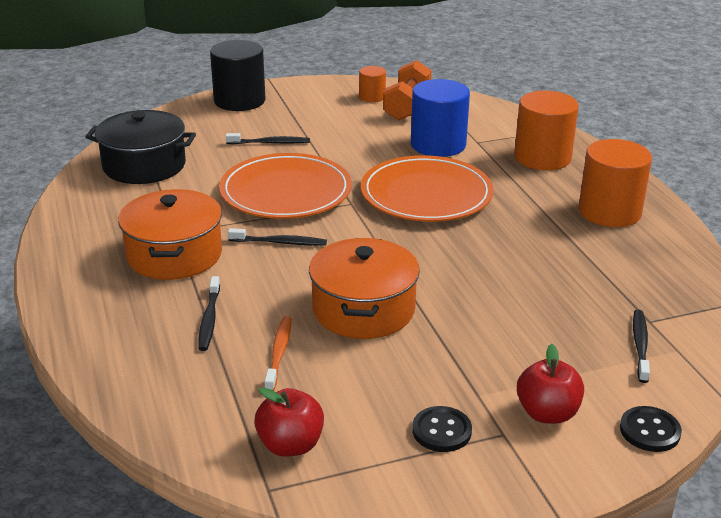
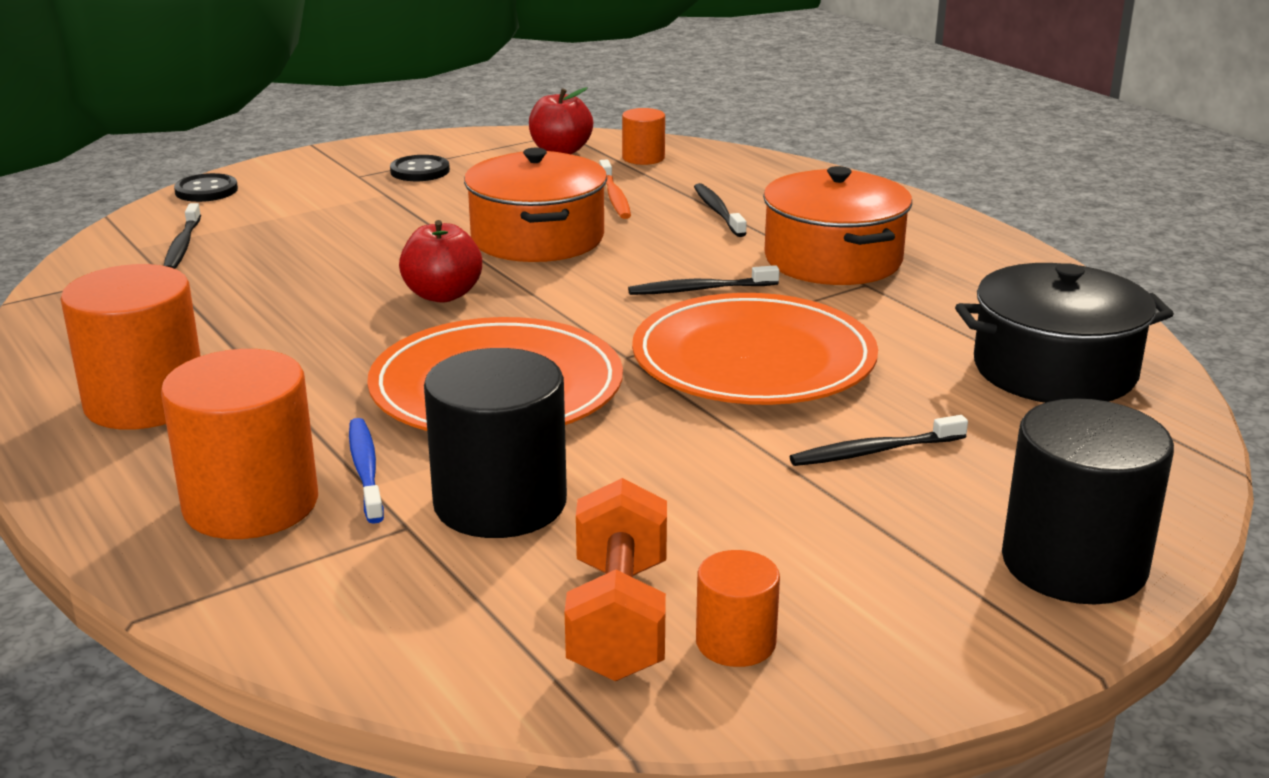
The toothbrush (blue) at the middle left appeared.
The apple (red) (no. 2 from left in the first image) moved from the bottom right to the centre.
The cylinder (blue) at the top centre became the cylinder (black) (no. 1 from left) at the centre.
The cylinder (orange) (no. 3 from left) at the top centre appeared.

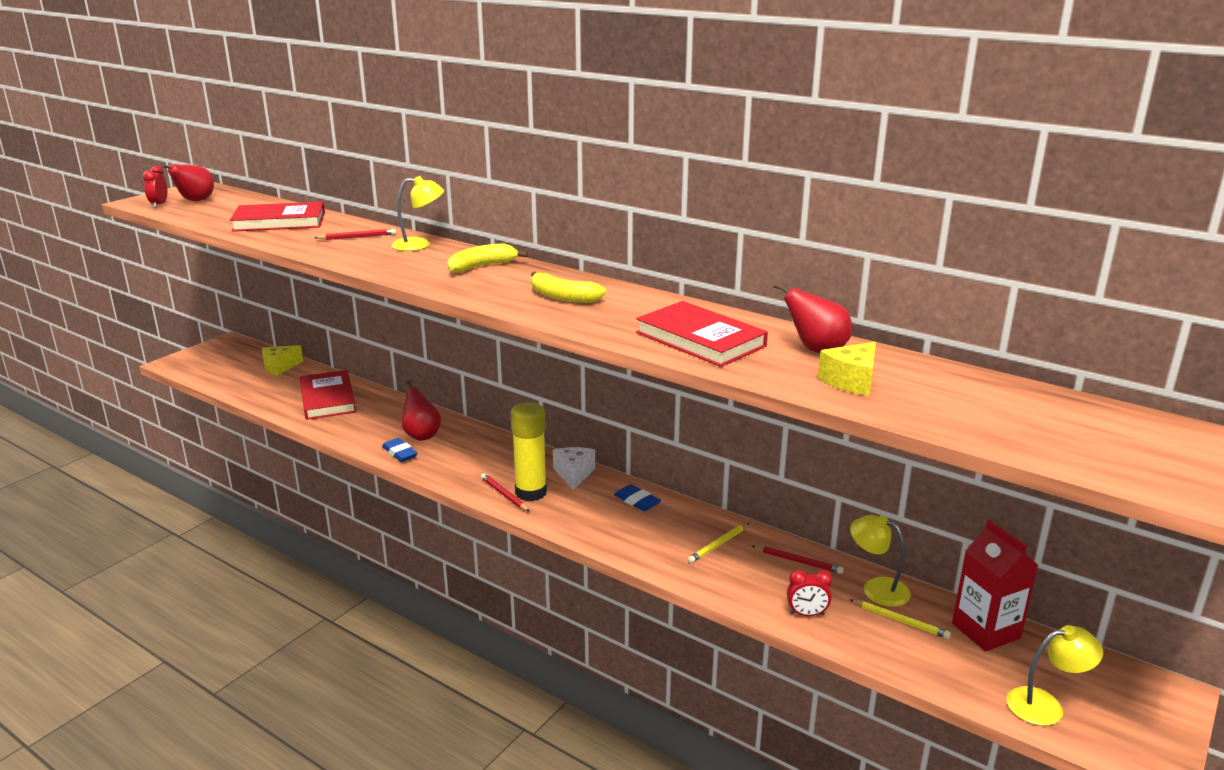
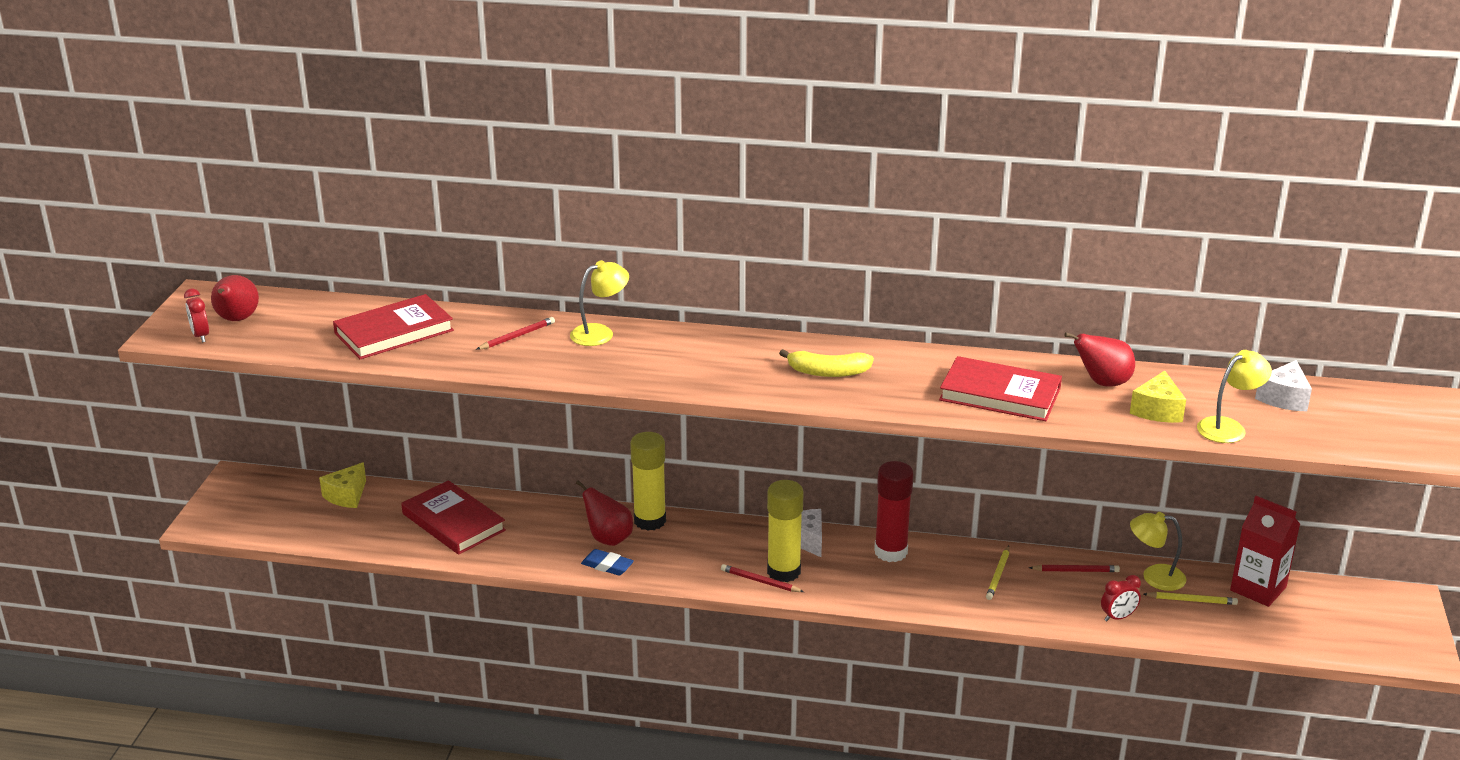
The glue stick (yellow) (no. 1 from left) at the centre appeared.
The eraser (blue) (no. 2 from left) at the centre was replaced by the glue stick (red) at the bottom centre.
The lamp (yellow) (no. 3 from left) moved from the bottom right to the middle right.
The cheese (white) (no. 2 from left) at the middle right appeared.
The banana (yellow) (no. 1 from left) at the centre disappeared.

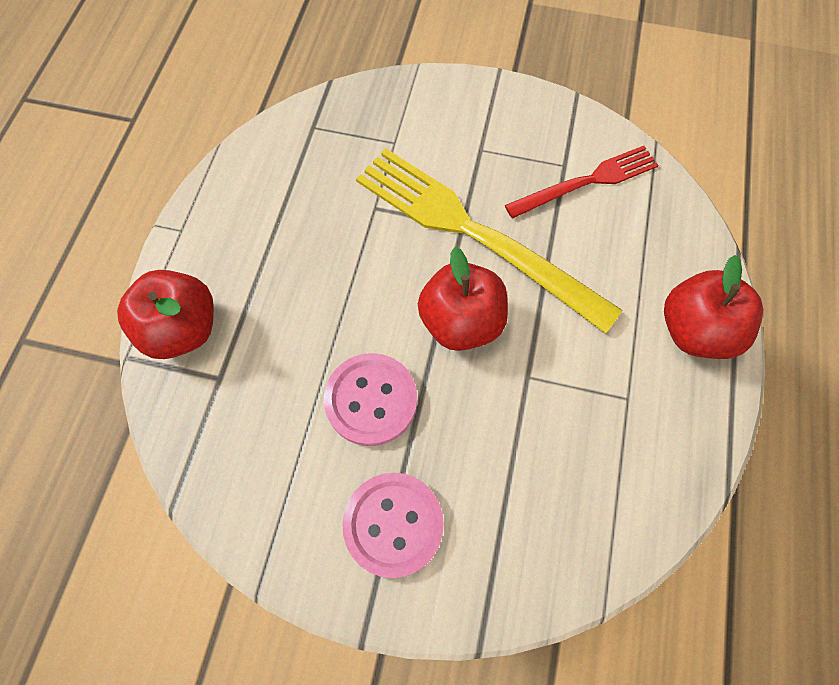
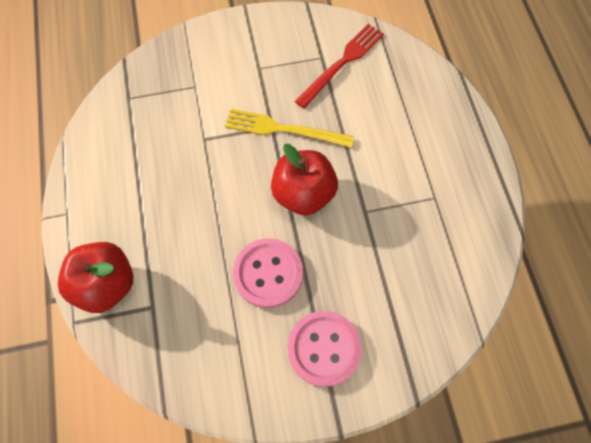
The fork (yellow) at the centre changed to 0.58 times the size.
The apple (red) (no. 3 from left) at the middle right disappeared.

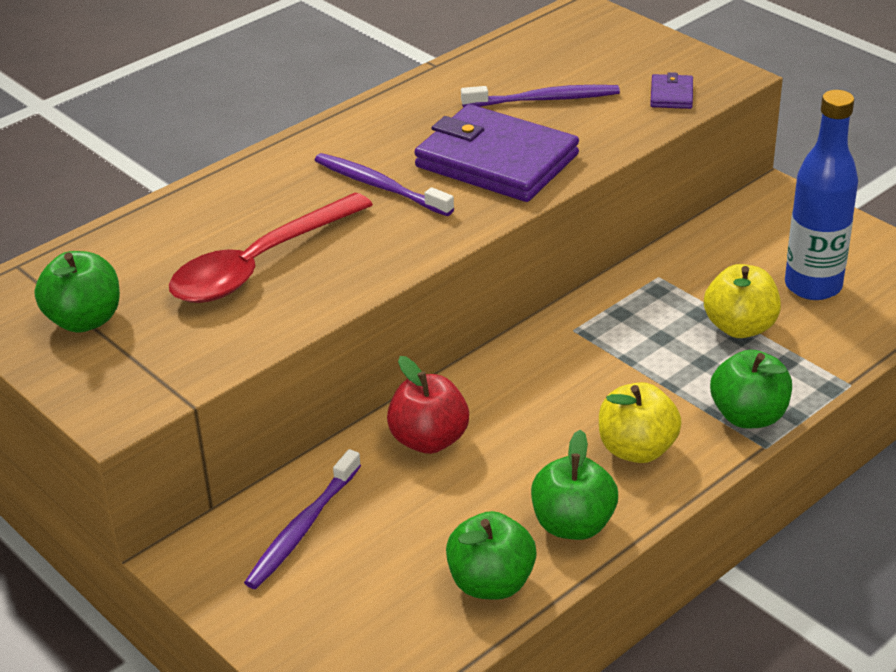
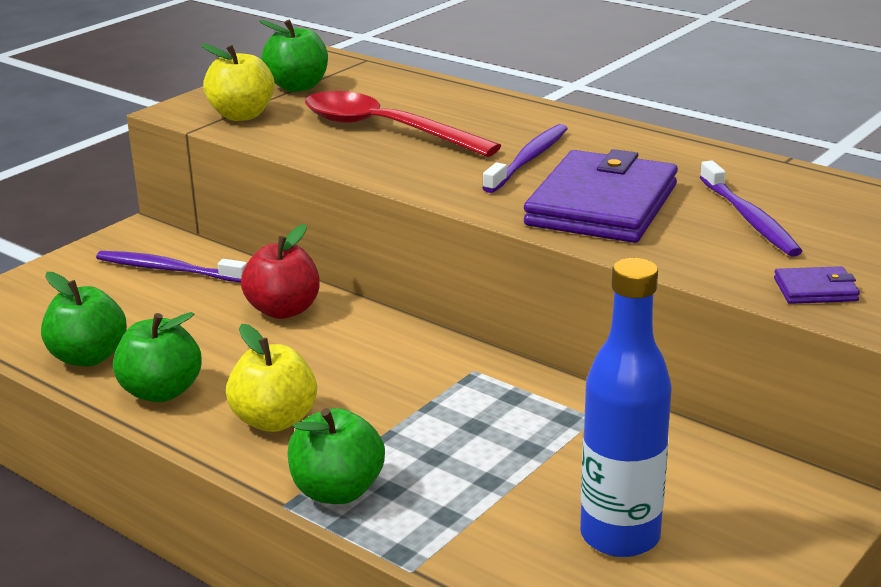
The apple (yellow) (no. 2 from left in the first image) moved from the middle right to the top left.

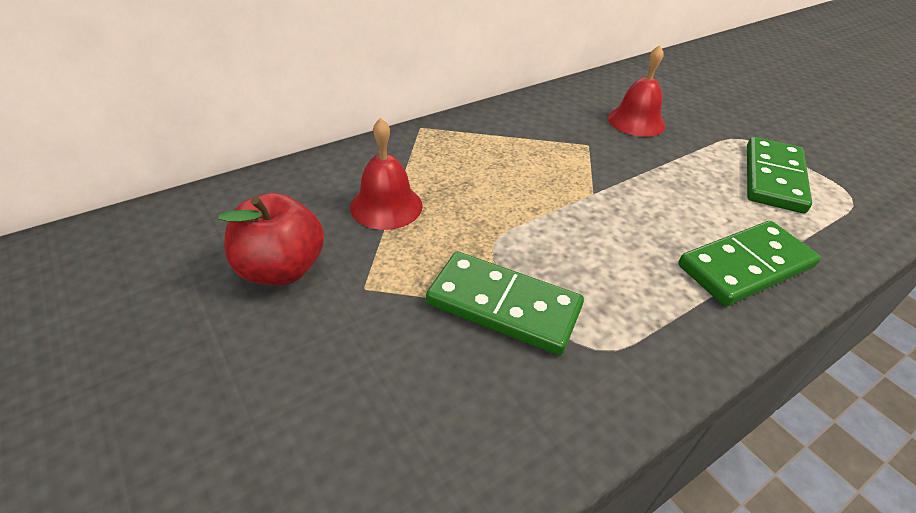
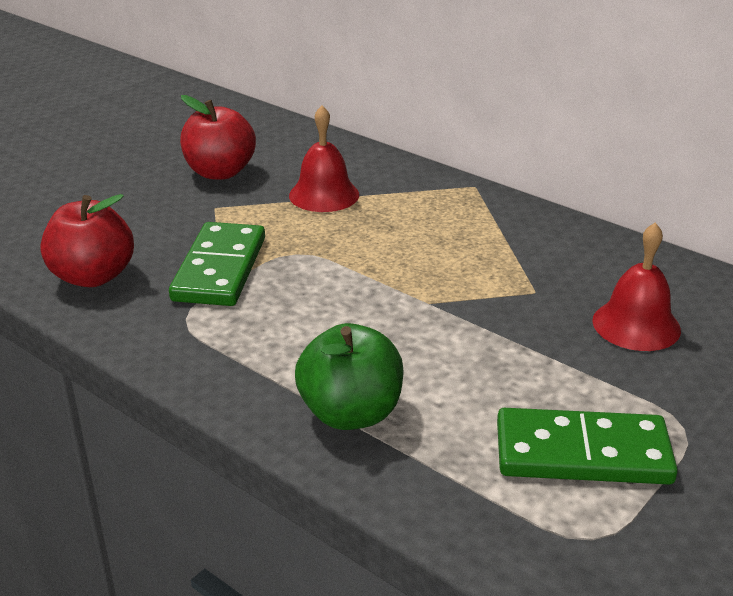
The apple (red) (no. 1 from left) at the middle left appeared.
The domino (green) (no. 2 from left) at the middle right was replaced by the apple (green) at the centre.

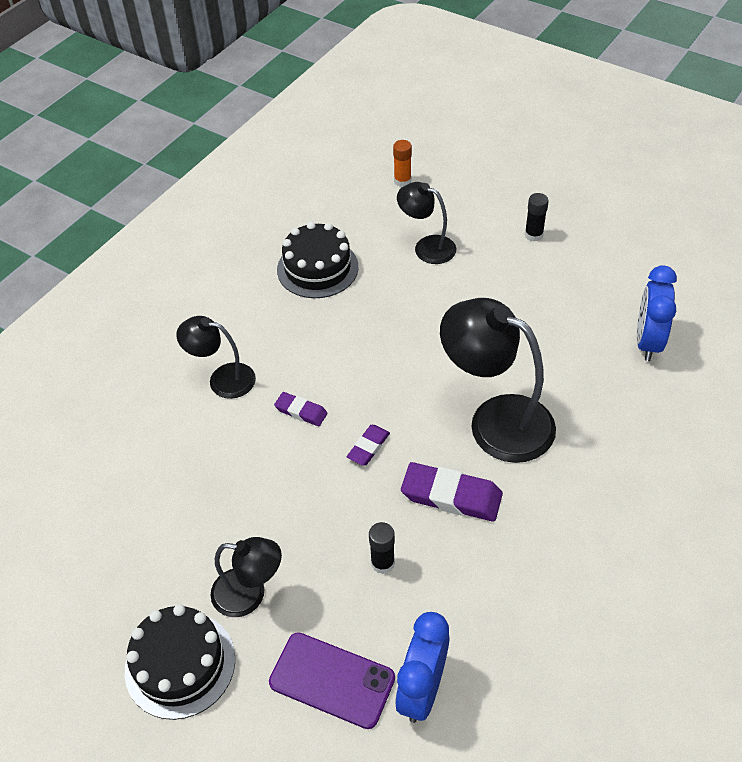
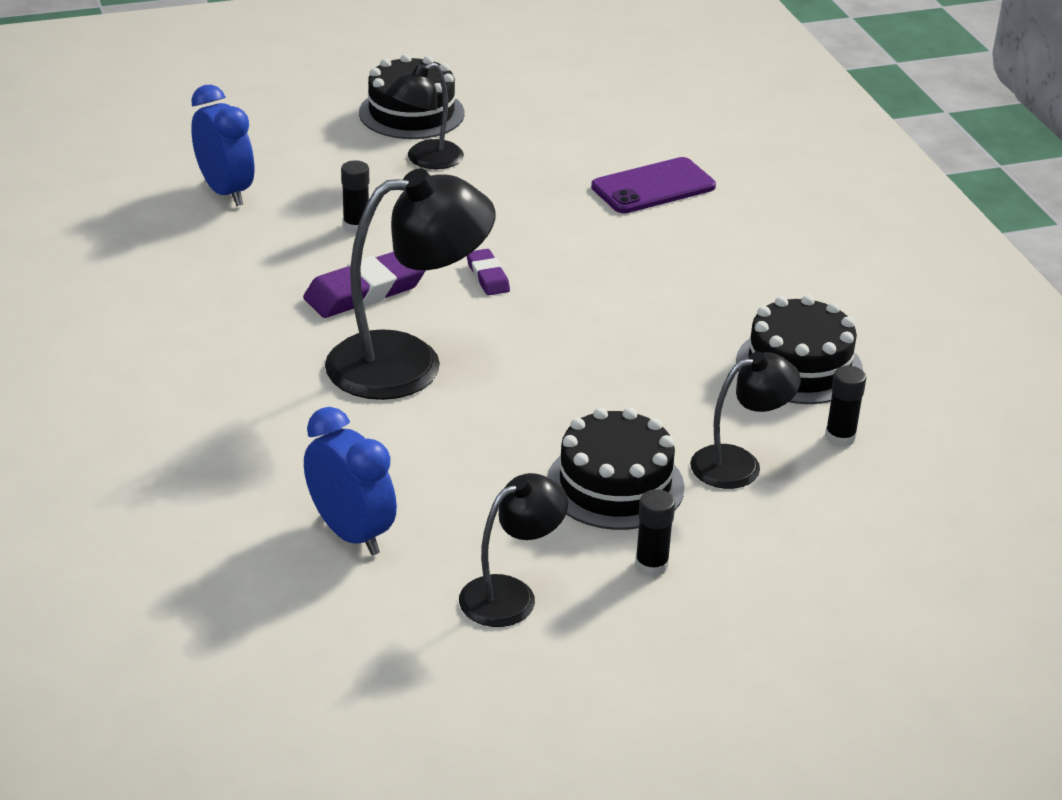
The lamp (black) (no. 1 from left in the first image) moved from the middle left to the bottom centre.
The cake (black) (no. 2 from left) at the centre appeared.
The phone (purple) moved from the bottom centre to the top centre.
The glue stick (black) (no. 3 from left) at the middle right appeared.
The eraser (purple) (no. 1 from left) at the centre disappeared.
The glue stick (orange) at the top centre disappeared.

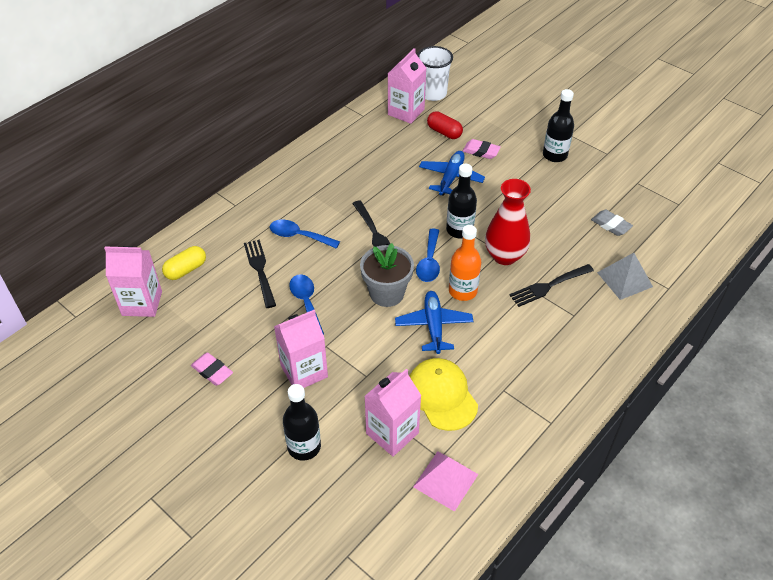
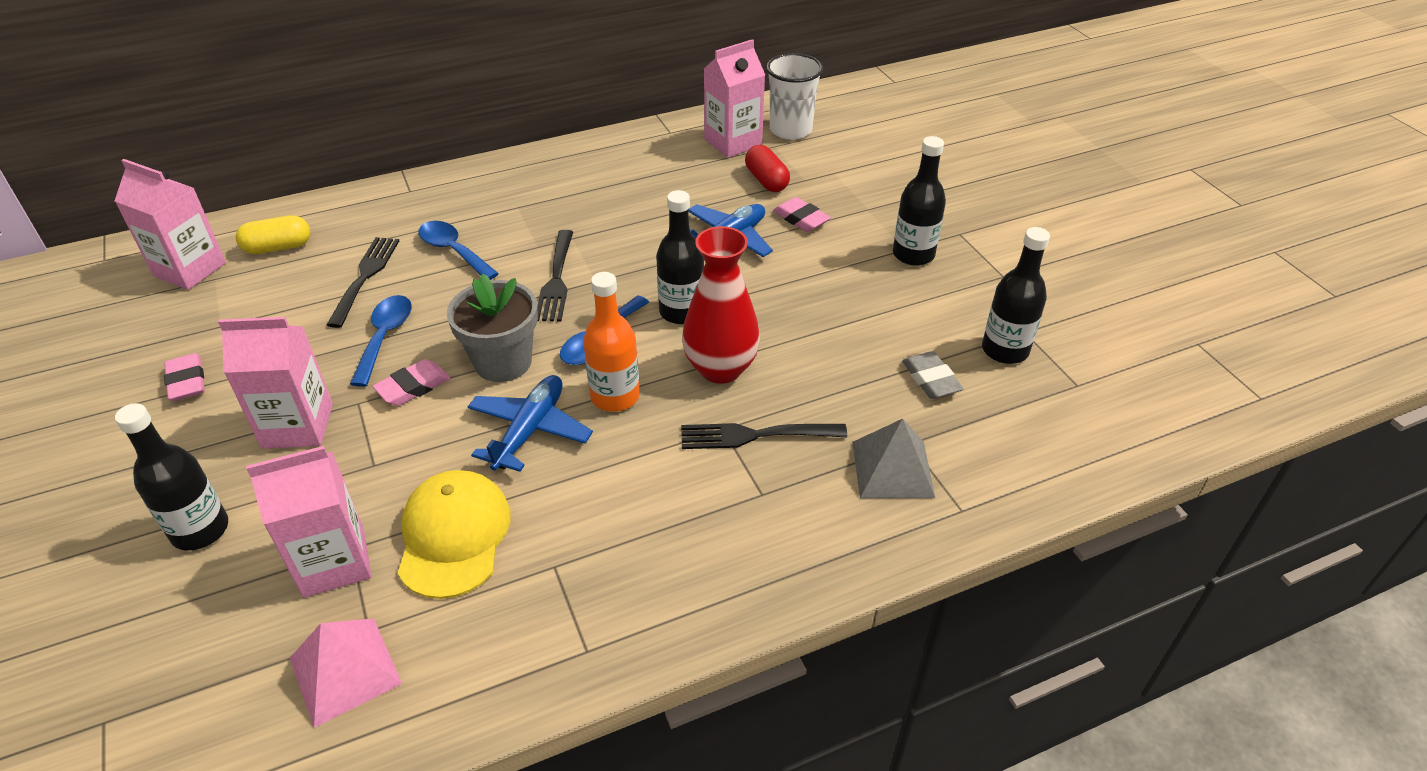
The eraser (pink) (no. 2 from left) at the middle left appeared.
The bottle (black) (no. 4 from left) at the middle right appeared.

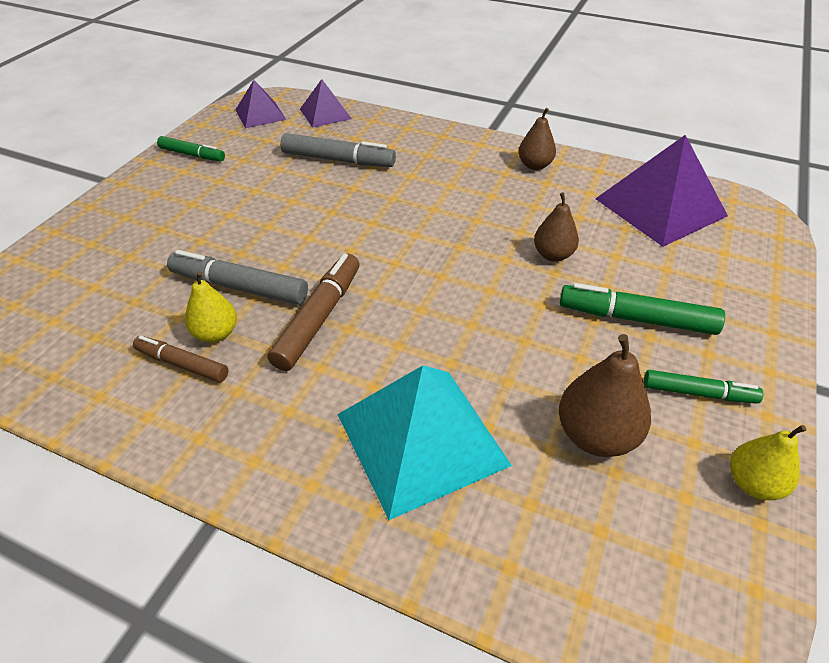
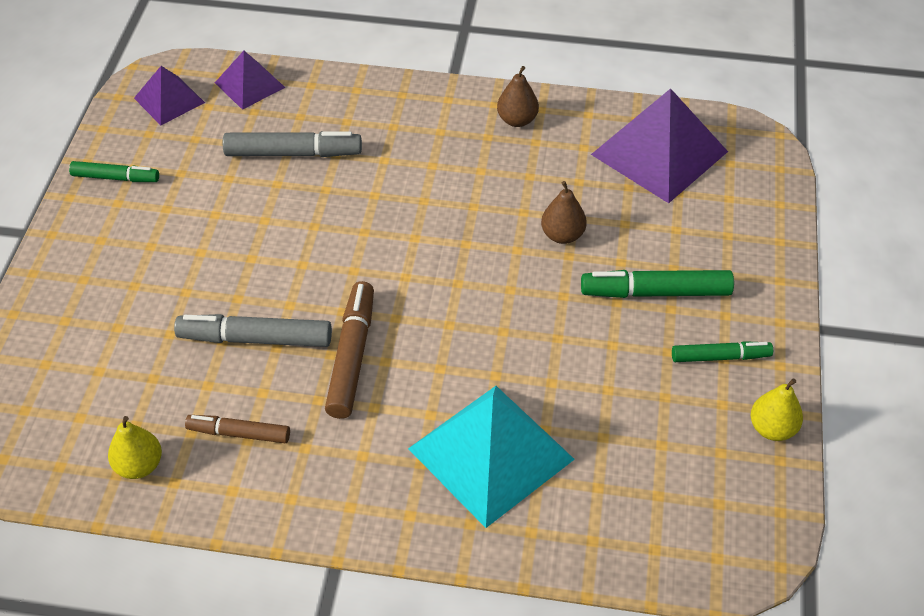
The pear (yellow) (no. 1 from left) moved from the middle left to the bottom left.
The pear (brown) (no. 3 from left) at the middle right disappeared.

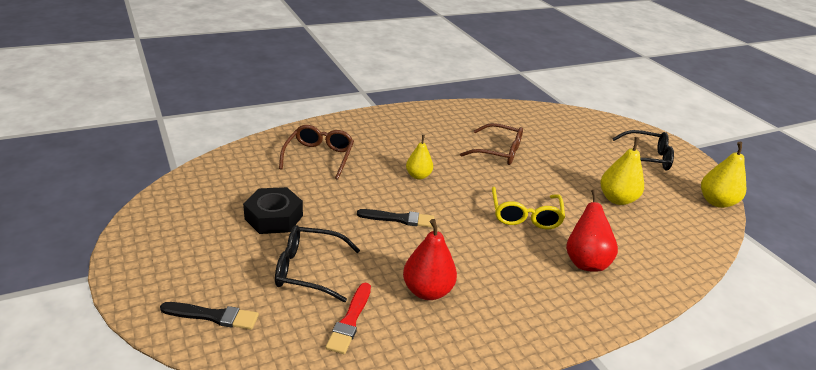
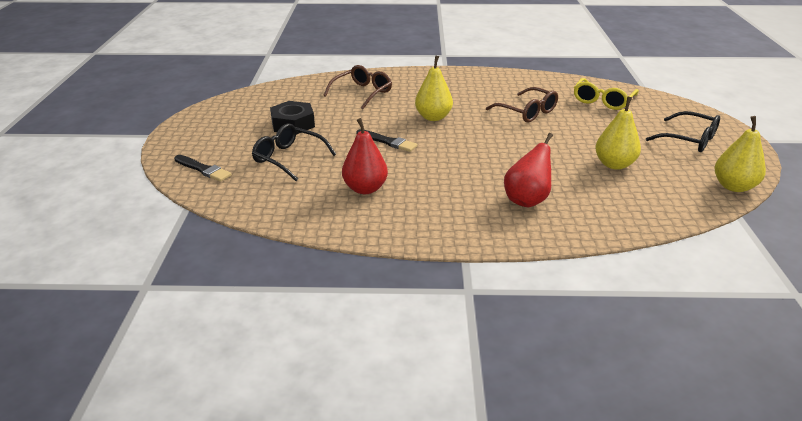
The pear (yellow) (no. 1 from left) at the centre changed to 1.51 times the size.
The glasses (yellow) moved from the centre to the top right.
The brush (red) at the bottom centre disappeared.

